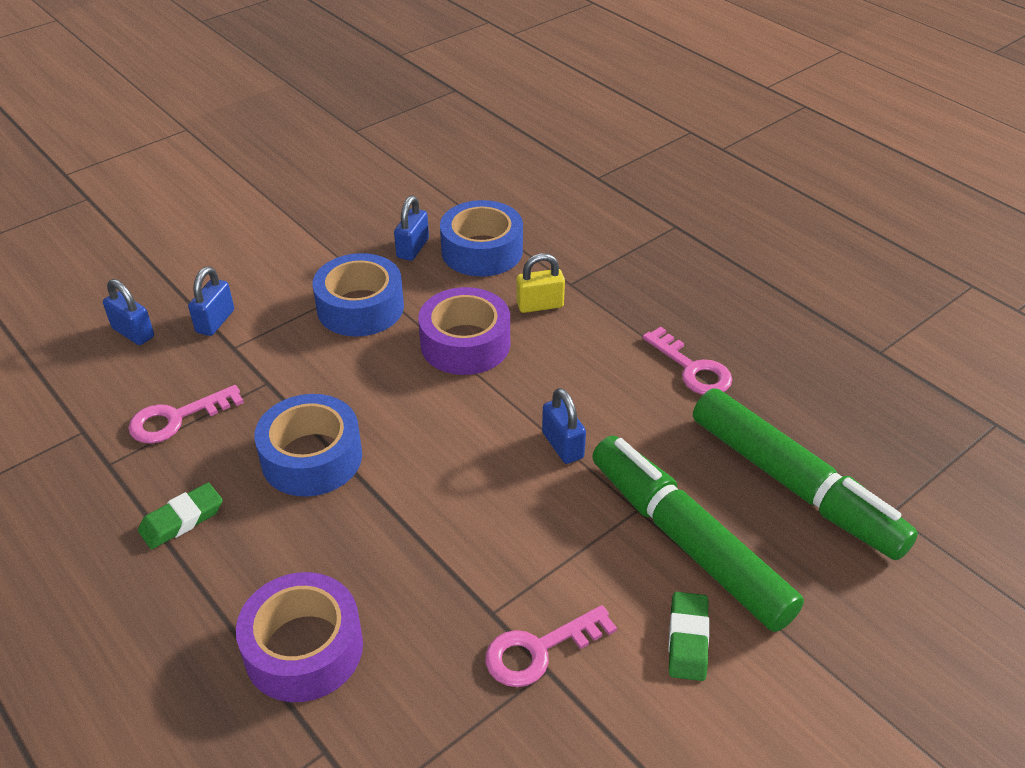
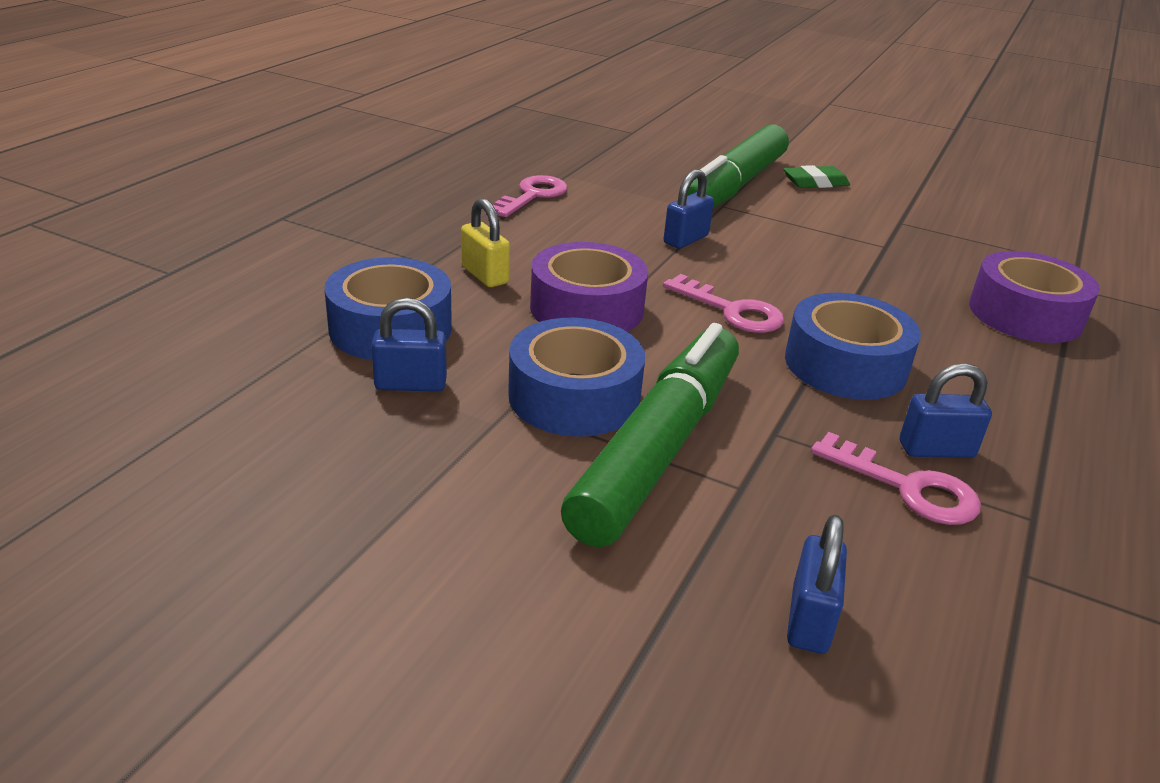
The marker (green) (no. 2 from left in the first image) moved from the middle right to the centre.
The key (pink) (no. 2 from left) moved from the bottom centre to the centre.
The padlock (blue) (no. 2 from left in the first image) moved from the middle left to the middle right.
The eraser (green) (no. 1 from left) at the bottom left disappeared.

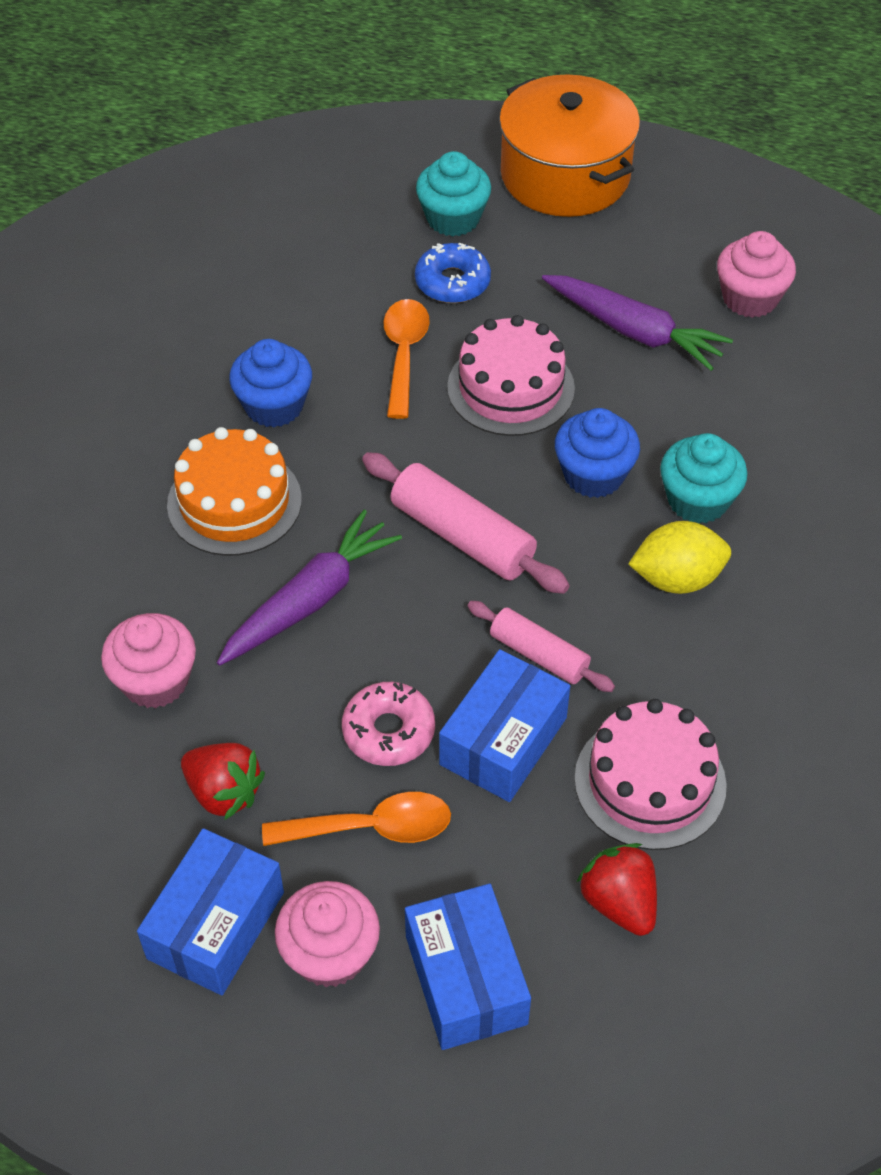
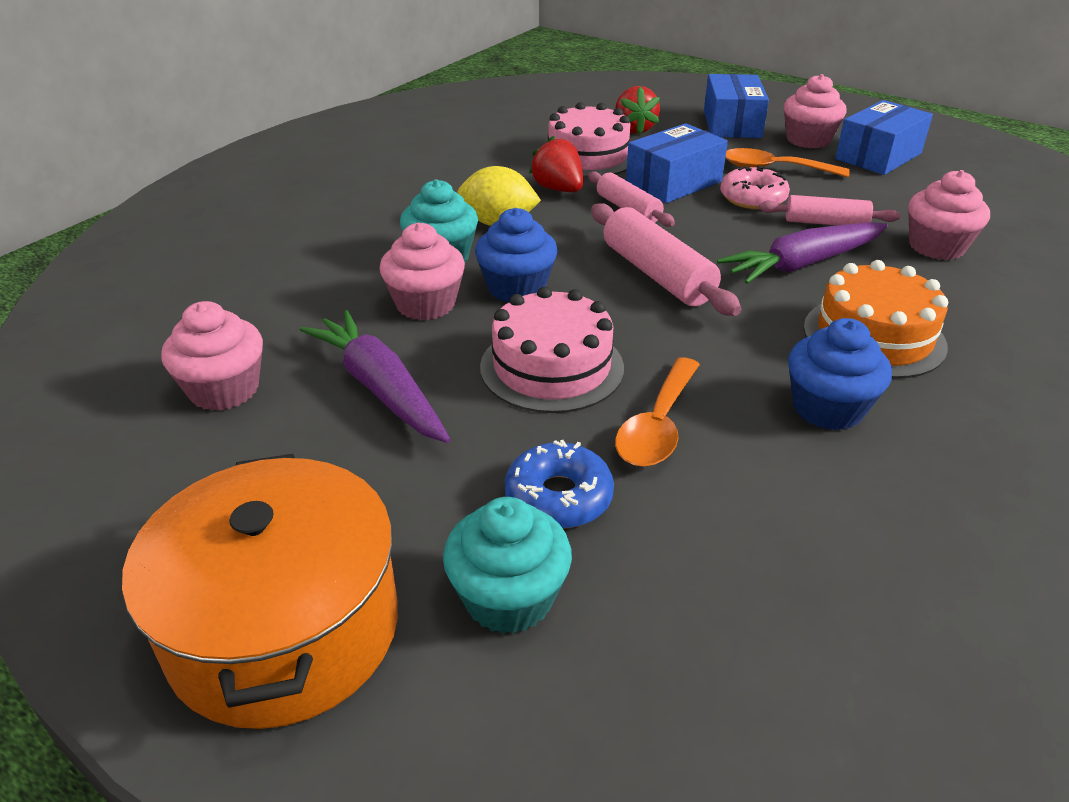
The cupcake (pink) (no. 2 from left) at the centre appeared.
The strawberry (red) (no. 1 from left) moved from the middle left to the top centre.
The rolling pin (pink) (no. 3 from left) at the top right appeared.

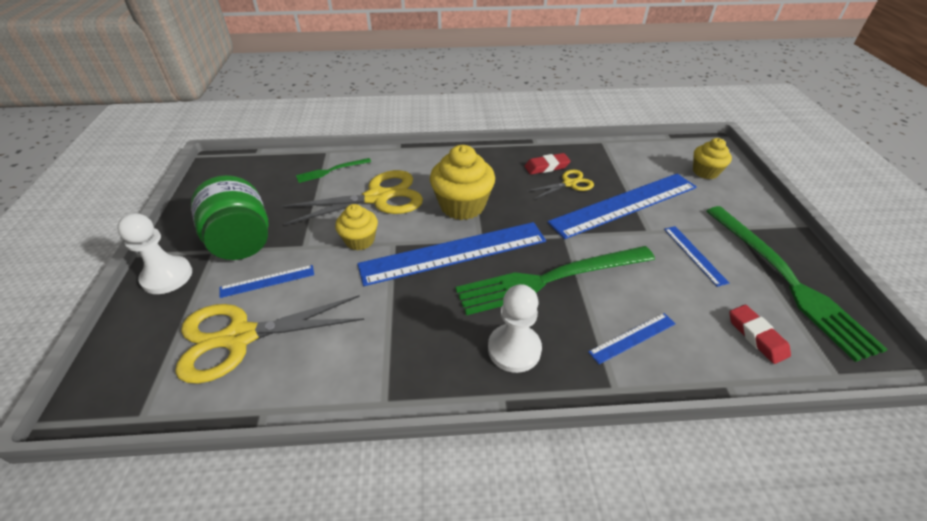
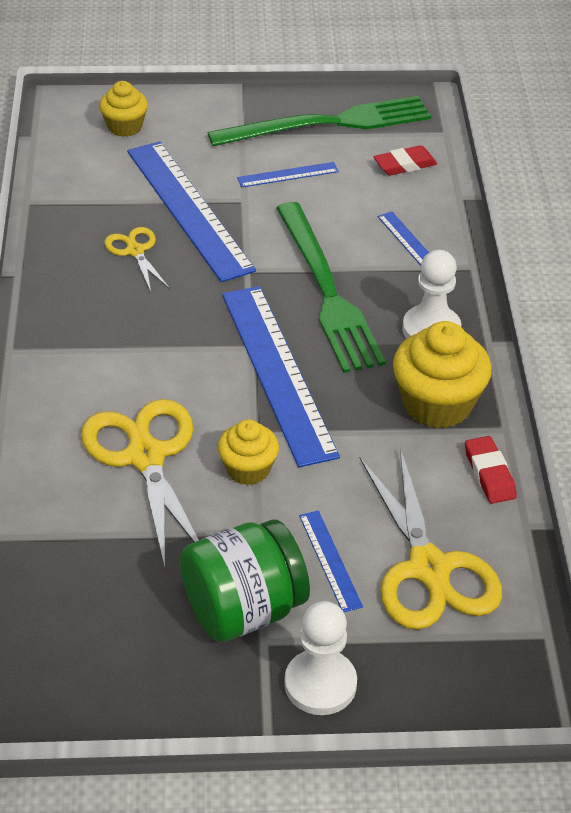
The cupcake (yellow) (no. 2 from left in the first image) moved from the centre to the middle right.
The eraser (red) (no. 1 from left in the first image) moved from the top centre to the middle right.
The fork (green) (no. 1 from left) at the top centre disappeared.

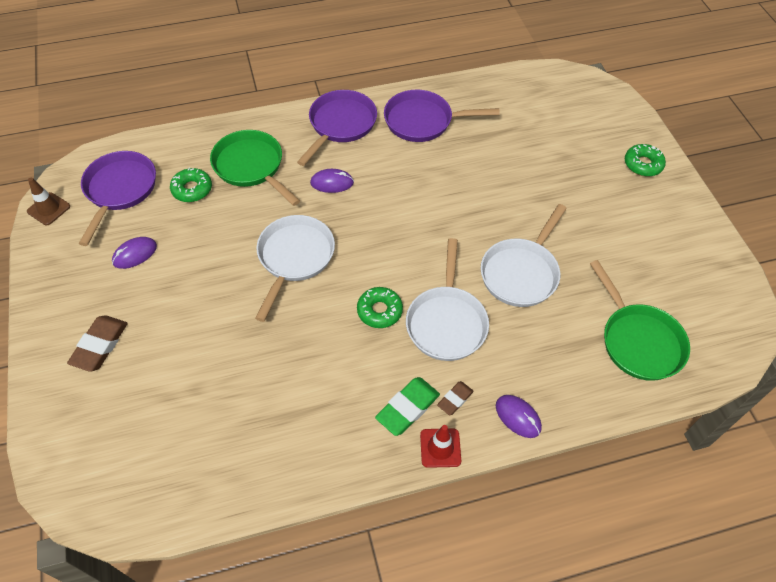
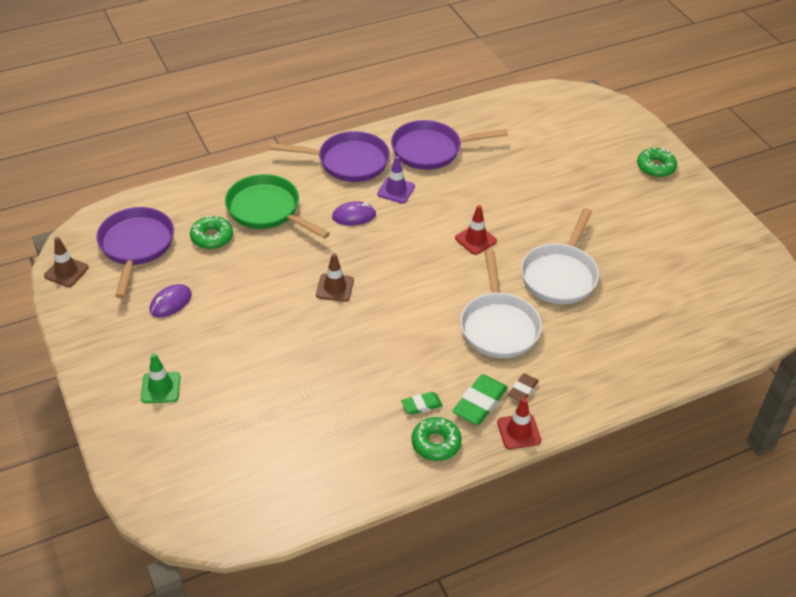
The eraser (brown) (no. 1 from left) at the middle left was replaced by the traffic cone (green) at the middle left.
The pan (purple) (no. 2 from left) at the top centre turned 75 degrees clockwise.
The pan (white) (no. 1 from left) at the centre was replaced by the traffic cone (brown) (no. 2 from left) at the centre.
The traffic cone (purple) at the top centre appeared.
The eraser (green) (no. 1 from left) at the bottom centre appeared.
The donut (green) (no. 2 from left) moved from the centre to the bottom centre.
The traffic cone (red) (no. 1 from left) at the centre appeared.
The mouse (purple) (no. 3 from left) at the bottom right disappeared.
The pan (green) (no. 2 from left) at the middle right disappeared.

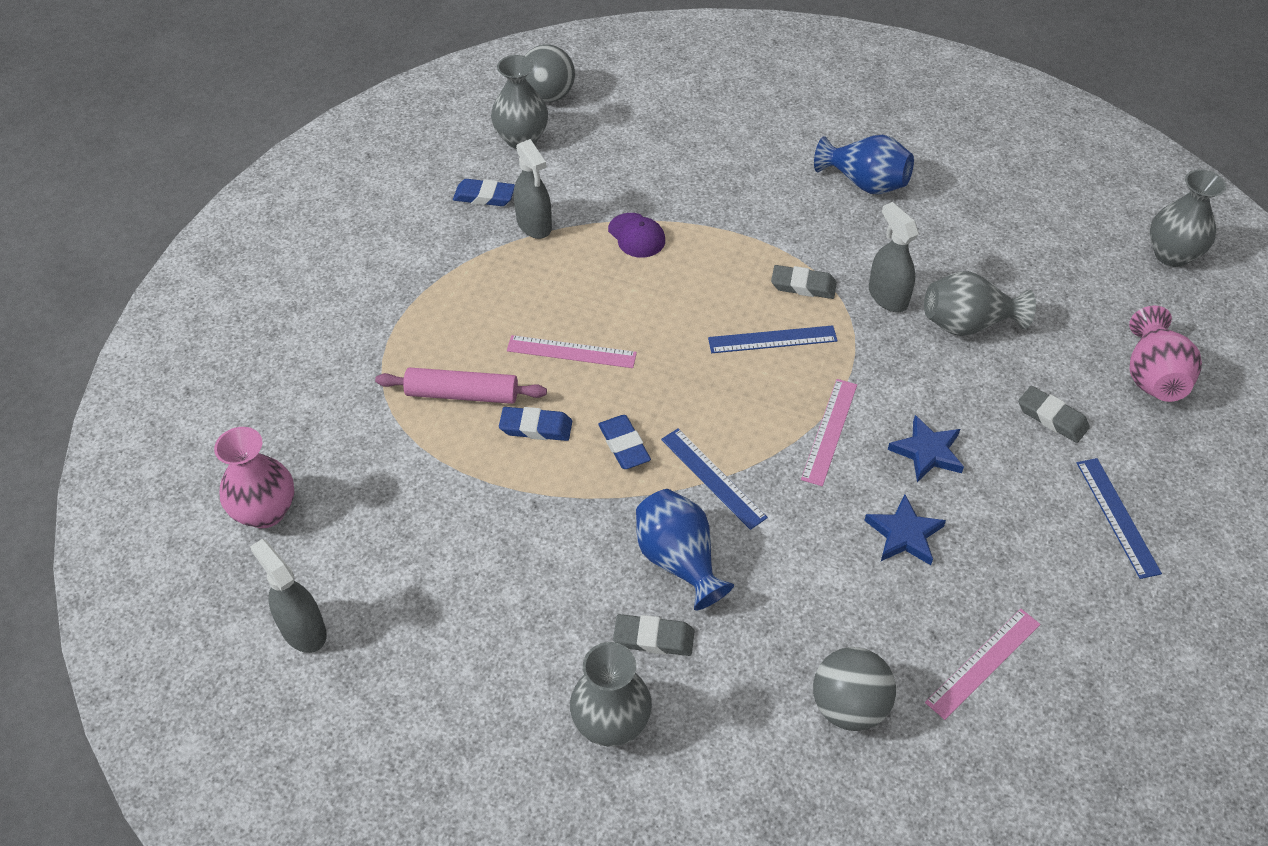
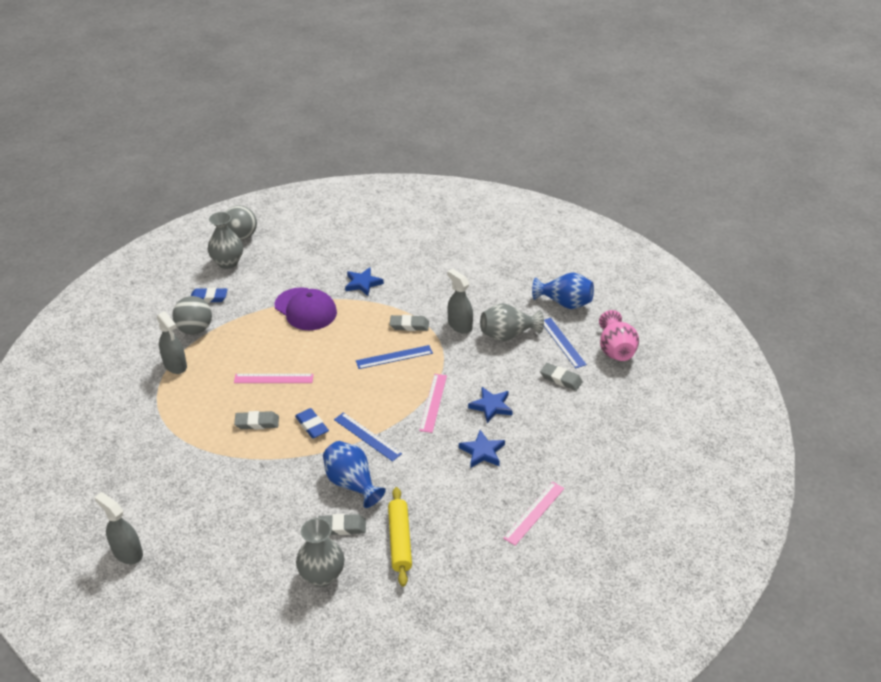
The spray bottle (grey) (no. 2 from left) moved from the top centre to the middle left.
The ball (grey) (no. 2 from left in the first image) moved from the bottom right to the middle left.
The eraser (blue) (no. 2 from left) at the centre became the eraser (grey) (no. 1 from left) at the middle left.
The cap (purple) at the top centre changed to 1.74 times the size.
The star (blue) (no. 1 from left) at the centre appeared.
The rolling pin (yellow) at the bottom centre appeared.
The vase (blue) (no. 2 from left) moved from the top right to the centre.
The ruler (blue) (no. 3 from left) moved from the middle right to the centre.
The vase (pink) (no. 1 from left) at the middle left disappeared.
The rolling pin (pink) at the centre disappeared.
The vase (grey) (no. 4 from left) at the top right disappeared.

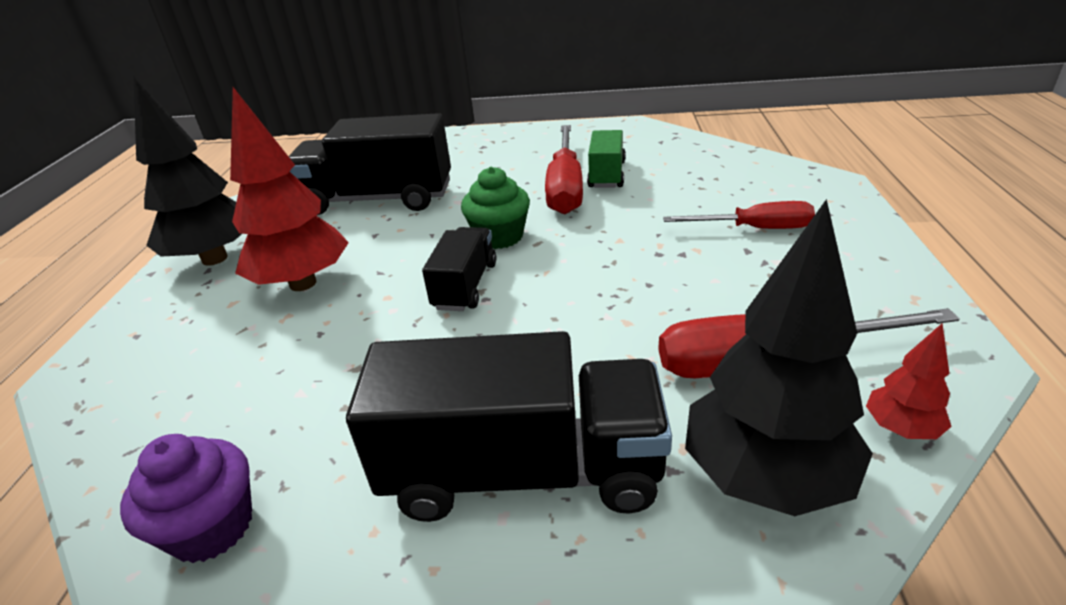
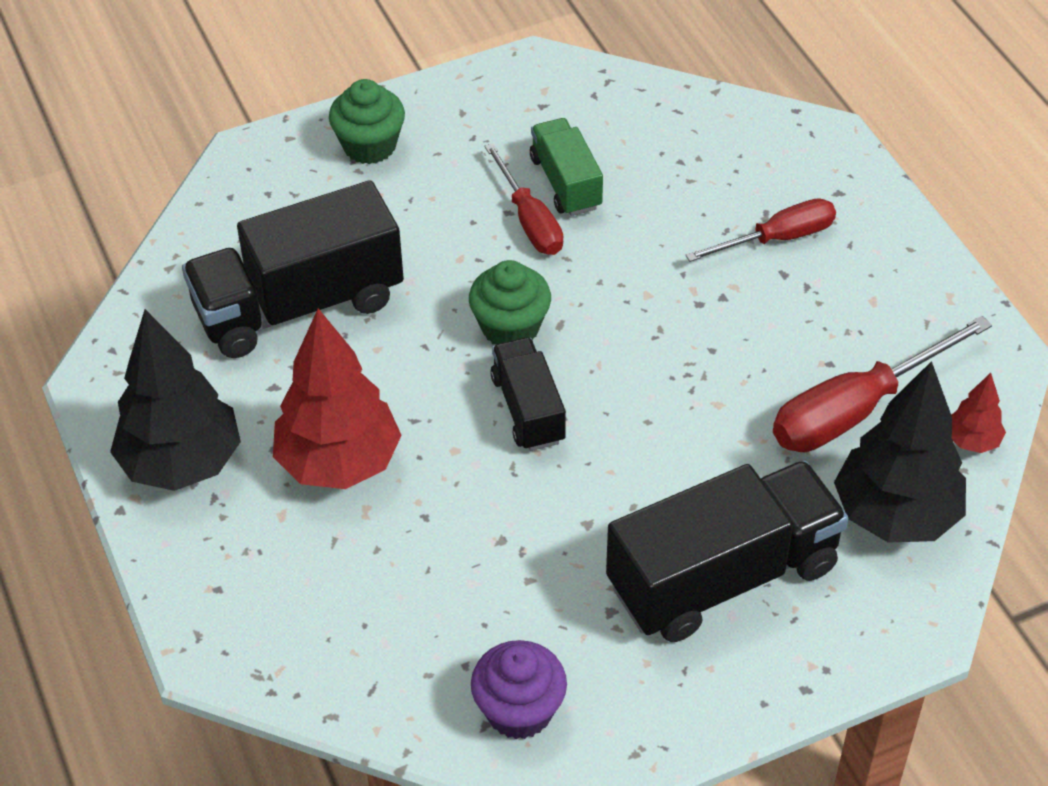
The cupcake (green) (no. 1 from left) at the top centre appeared.
The screwdriver (red) (no. 1 from left) at the top centre changed to 0.65 times the size.

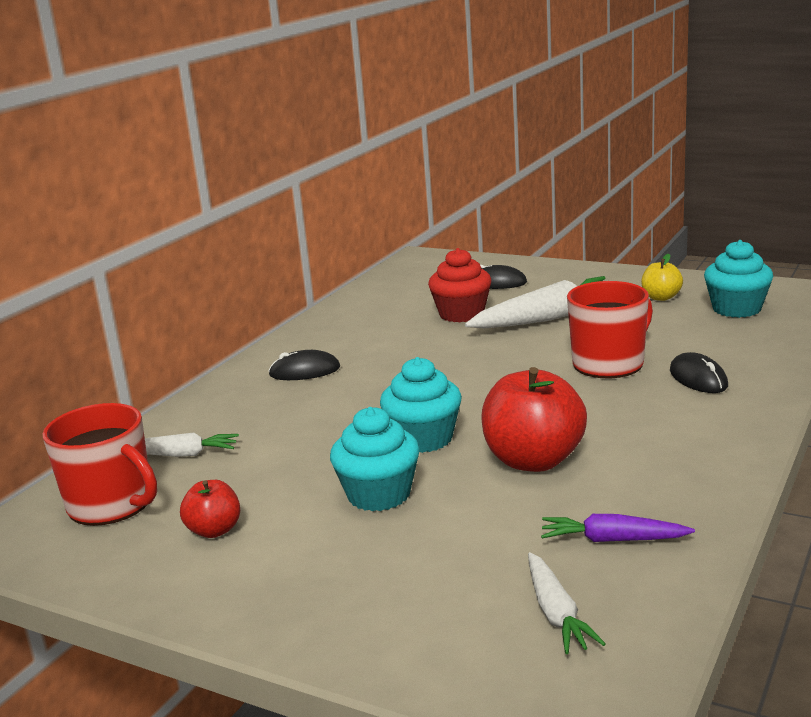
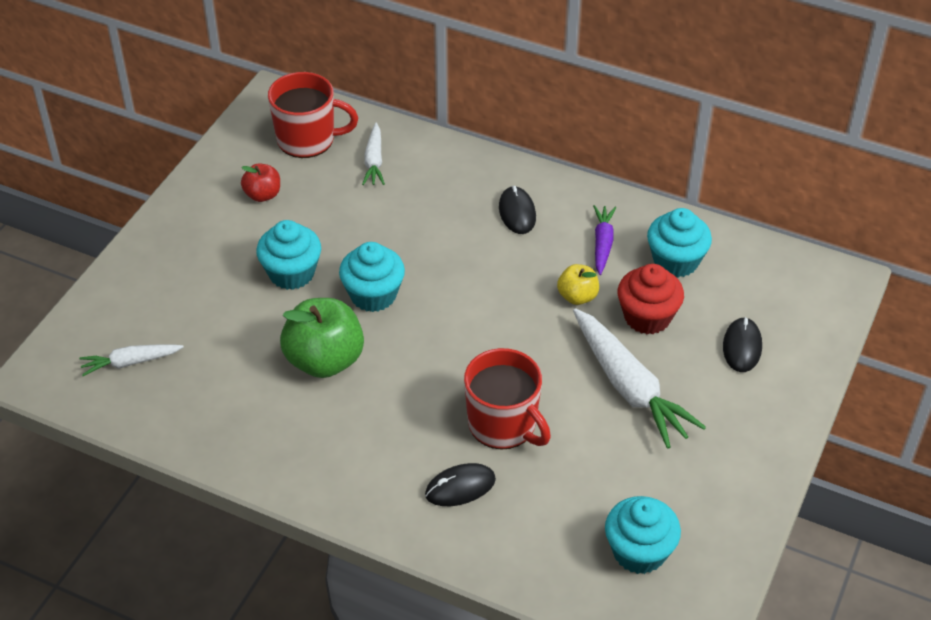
The mug (red) (no. 1 from left) at the middle left turned 120 degrees counterclockwise.
The apple (red) (no. 2 from left) at the centre became the apple (green) at the centre.
The apple (yellow) moved from the middle right to the centre.
The carrot (purple) moved from the bottom right to the centre.
The cupcake (turquoise) (no. 4 from left) at the middle right appeared.

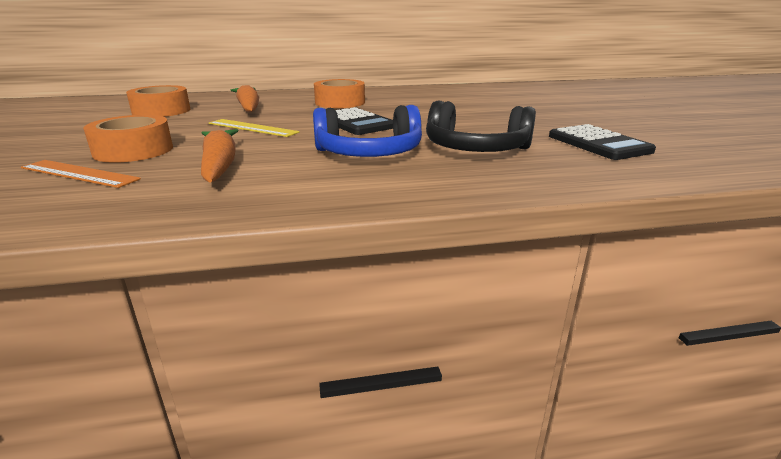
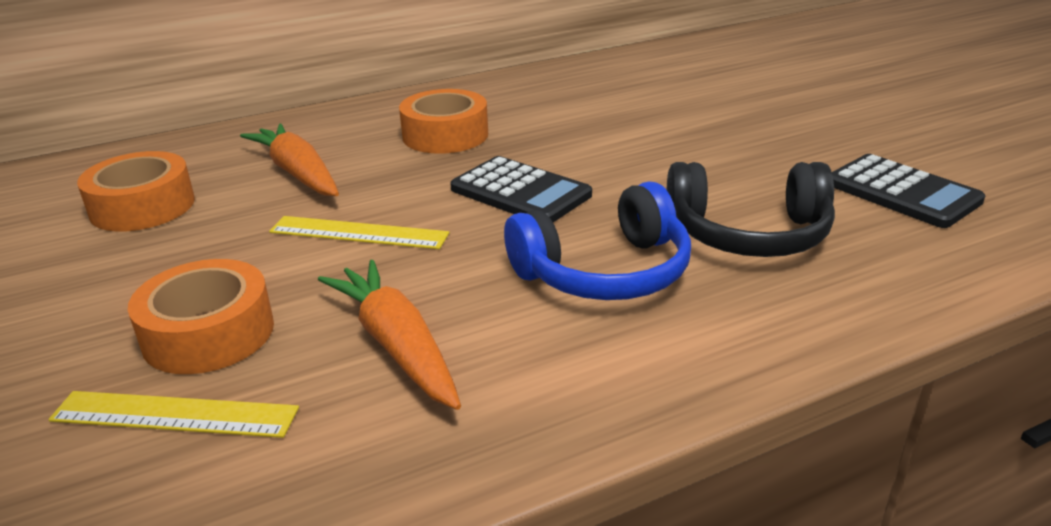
The ruler (orange) at the middle left became the ruler (yellow) (no. 1 from left) at the bottom left.

